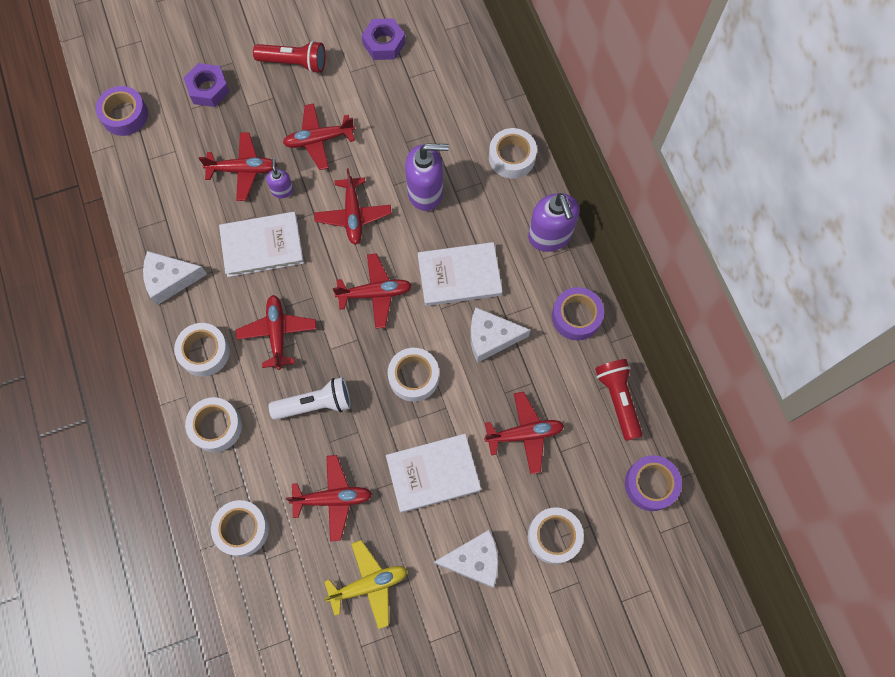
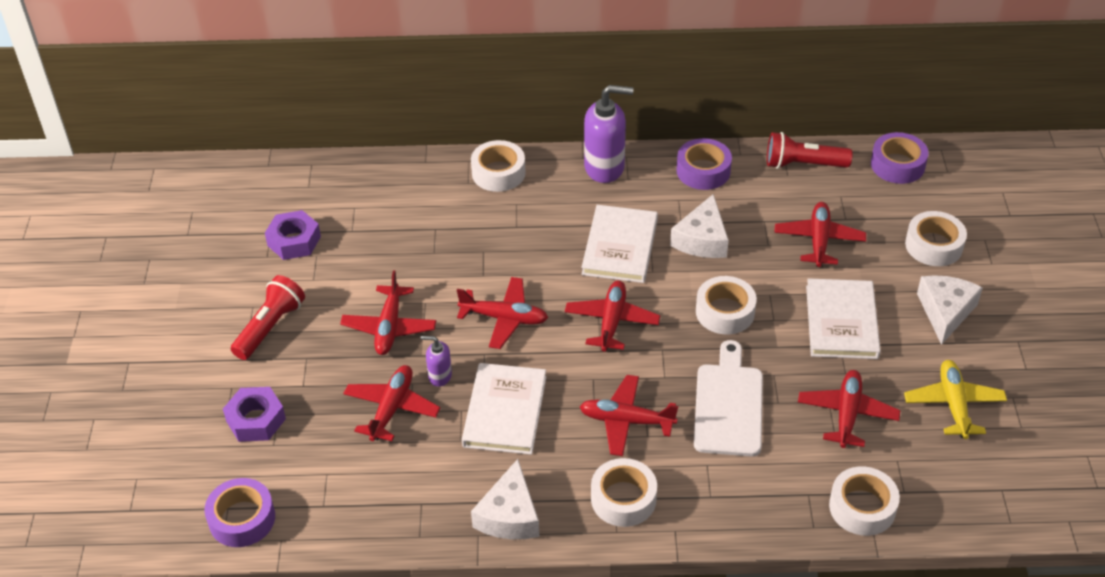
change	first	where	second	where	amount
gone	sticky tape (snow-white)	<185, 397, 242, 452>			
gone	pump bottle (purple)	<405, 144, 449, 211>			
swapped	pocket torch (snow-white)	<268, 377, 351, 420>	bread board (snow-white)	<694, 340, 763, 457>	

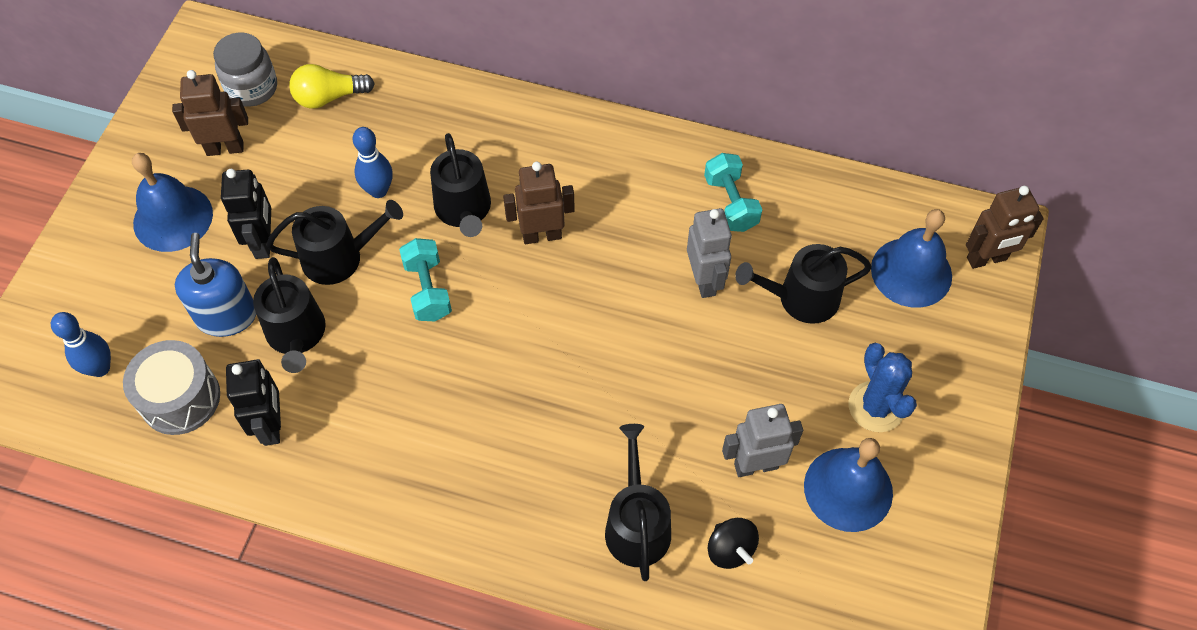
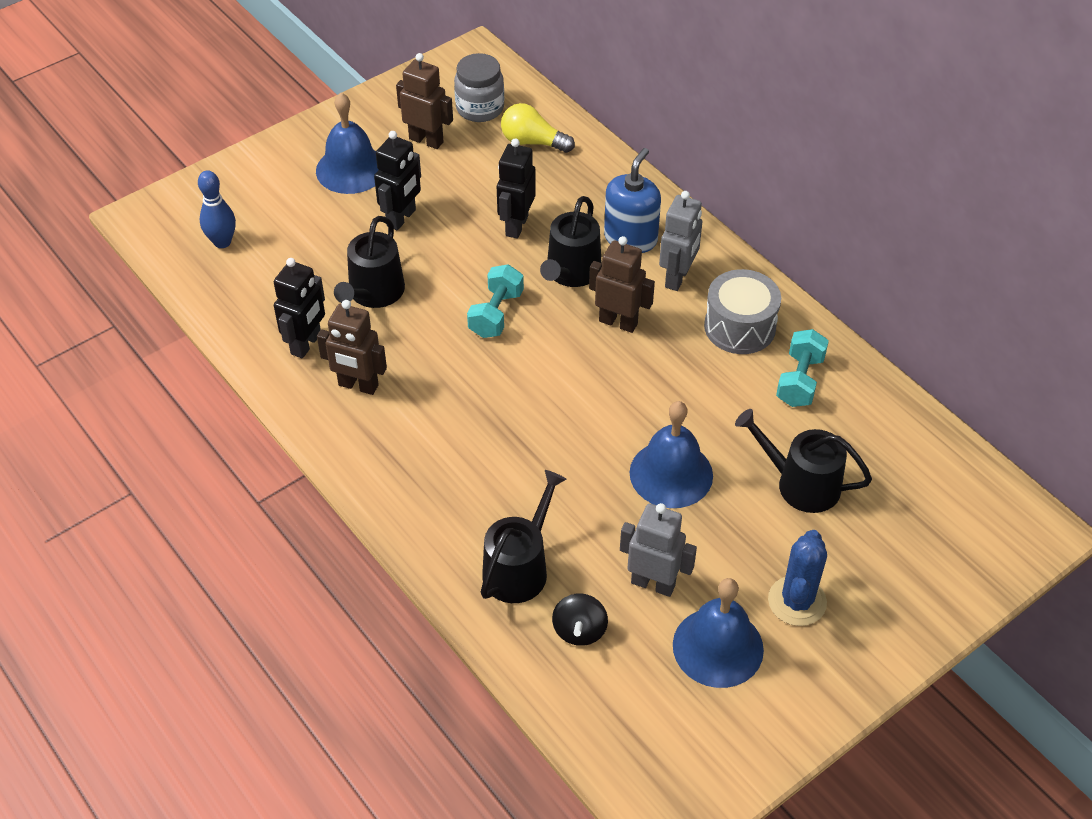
change	first	where	second	where	amount
gone	watering pot (black)	<266, 200, 403, 285>			
shifted	snare drum (ash-grey)	<123, 340, 220, 435>		<704, 269, 781, 354>	
shifted	pump bottle (cobalt)	<175, 233, 256, 337>		<604, 148, 661, 253>	
shifted	robot (ash-grey)	<687, 208, 732, 298>		<659, 191, 703, 291>	
shifted	school bell (cobalt)	<871, 209, 952, 308>		<630, 401, 713, 508>	
shifted	robot (russet)	<966, 186, 1044, 269>		<317, 300, 387, 395>	
swapped	skittle (cobalt)	<353, 127, 393, 198>	robot (black)	<497, 138, 536, 239>	

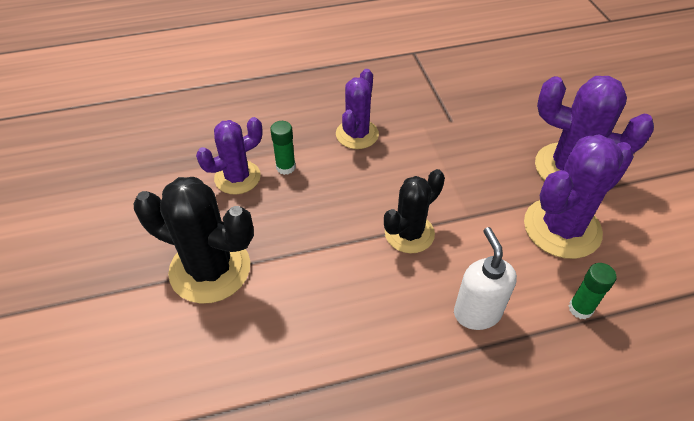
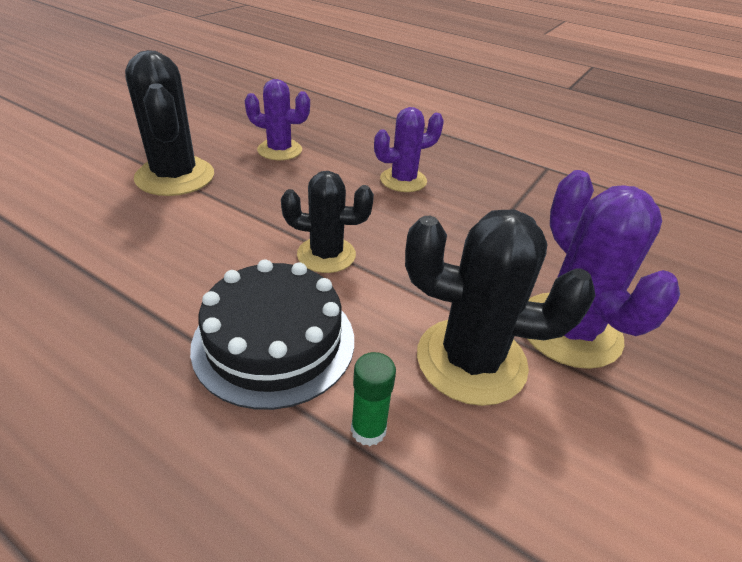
change	first	where	second	where	amount
gone	glue (leaf-green)	<270, 121, 296, 175>			
swapped	pump bottle (snow-white)	<454, 227, 517, 330>	cake (black)	<190, 259, 354, 410>	
repainted	saguaro cactus (purple)	<524, 134, 634, 259>	saguaro cactus (black)	<405, 209, 595, 406>	

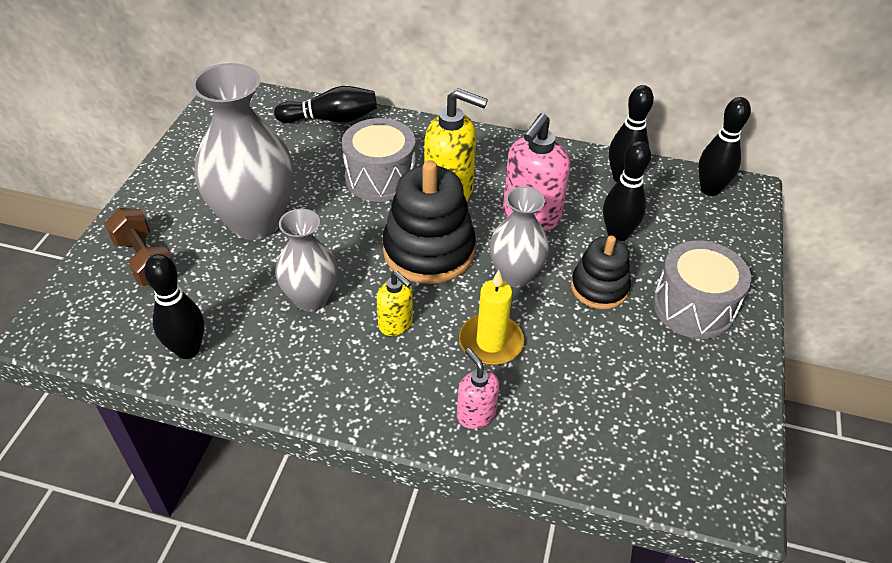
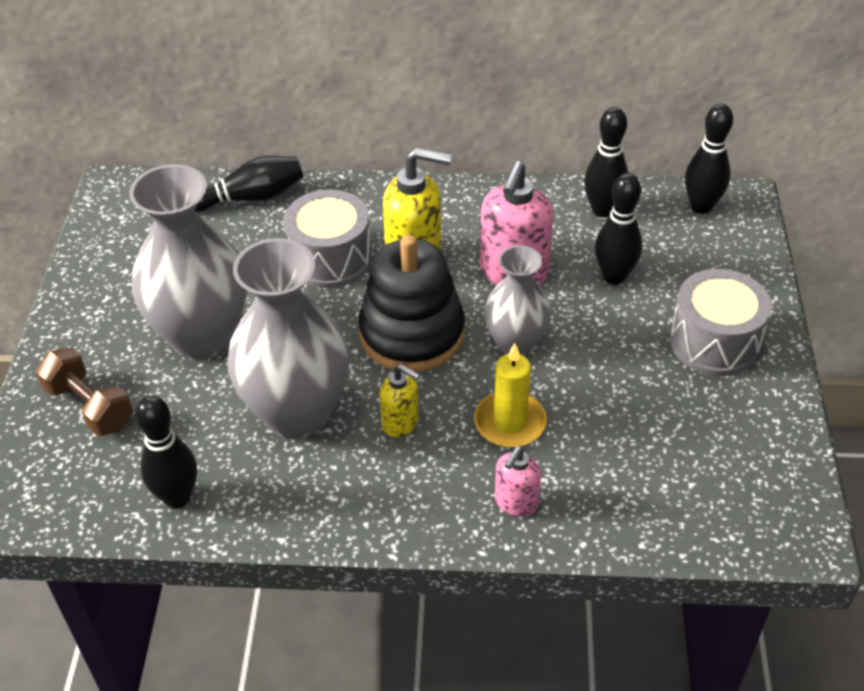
change	first	where	second	where	amount
gone	ring stacker (black)	<571, 235, 631, 309>			
rotated	pump bottle (rose-pink)	<457, 348, 499, 429>		<495, 446, 541, 517>	105 degrees counterclockwise
scaled	vase (ash-grey)	<275, 209, 338, 311>		<227, 238, 349, 439>	x1.69

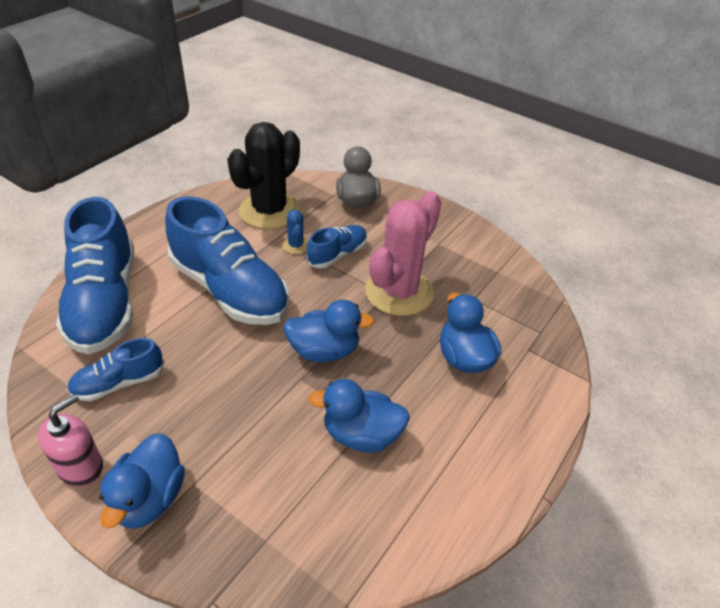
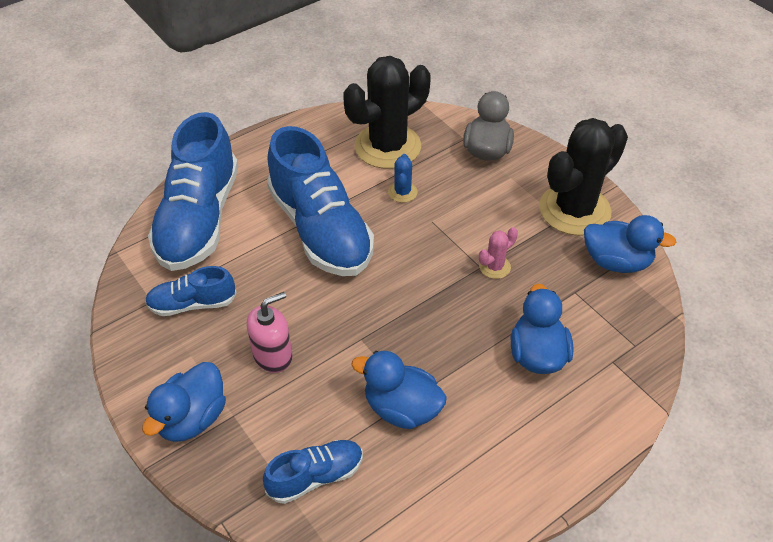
change	first	where	second	where	amount
new			saguaro cactus (black)	<539, 118, 628, 236>	
shifted	pump bottle (rose-pink)	<38, 394, 103, 487>		<247, 292, 293, 373>	
shifted	rubber duck (cobalt)	<283, 300, 375, 362>		<584, 215, 676, 273>	
shifted	sneaker (cobalt)	<306, 225, 367, 269>		<263, 440, 363, 504>	
scaled	saguaro cactus (rose-pink)	<365, 191, 442, 316>		<479, 227, 518, 279>	x0.42

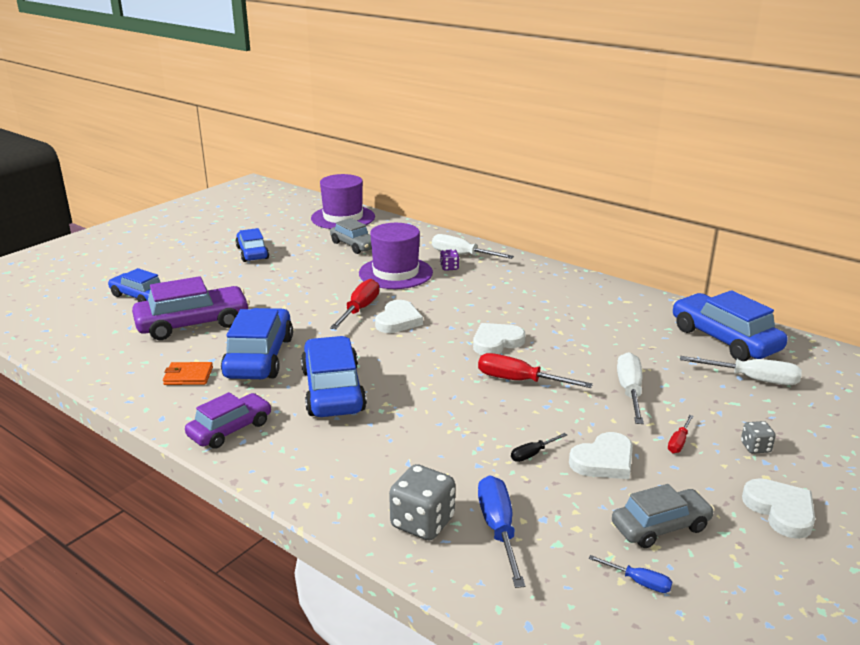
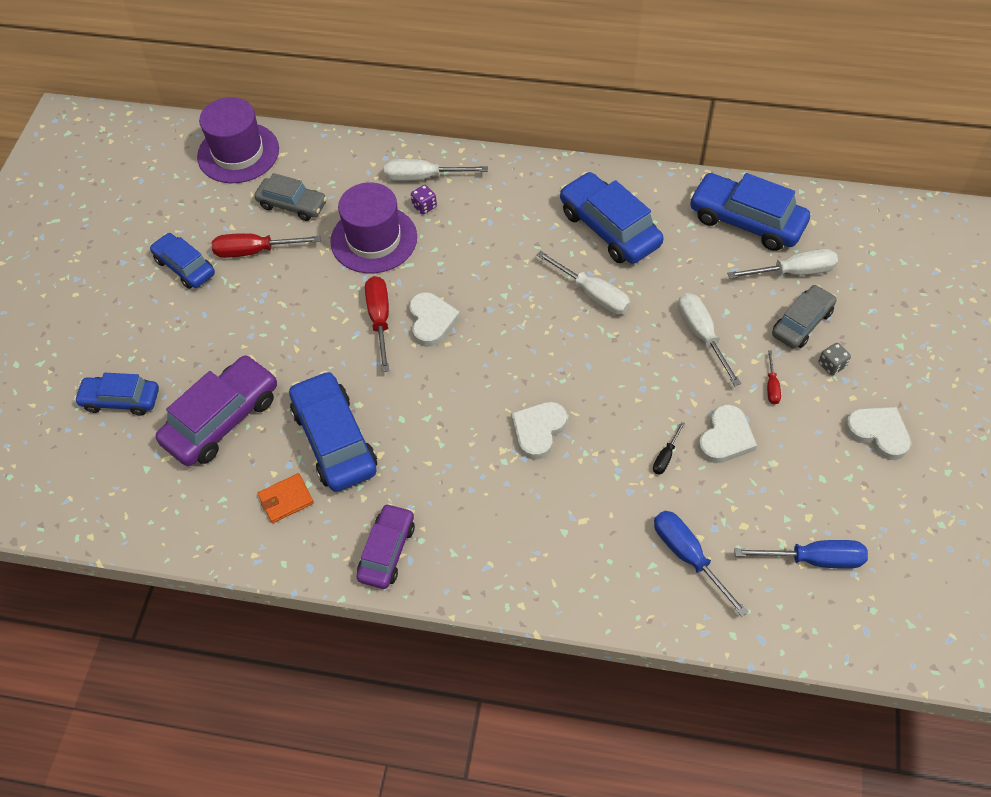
change	first	where	second	where	amount
gone	dice (ash-grey)	<389, 464, 455, 541>			
new			screwdriver (snow-white)	<537, 251, 630, 315>	
shifted	toy car (cobalt)	<301, 336, 367, 417>		<560, 172, 664, 264>	
shifted	heart (snow-white)	<473, 323, 525, 355>		<511, 402, 567, 460>	
shifted	screwdriver (crimson)	<478, 353, 593, 388>		<212, 233, 320, 258>	
shifted	toy car (ash-grey)	<612, 484, 715, 548>		<772, 285, 837, 349>	
scaled	screwdriver (cobalt)	<589, 555, 672, 593>		<734, 540, 868, 569>	x1.90

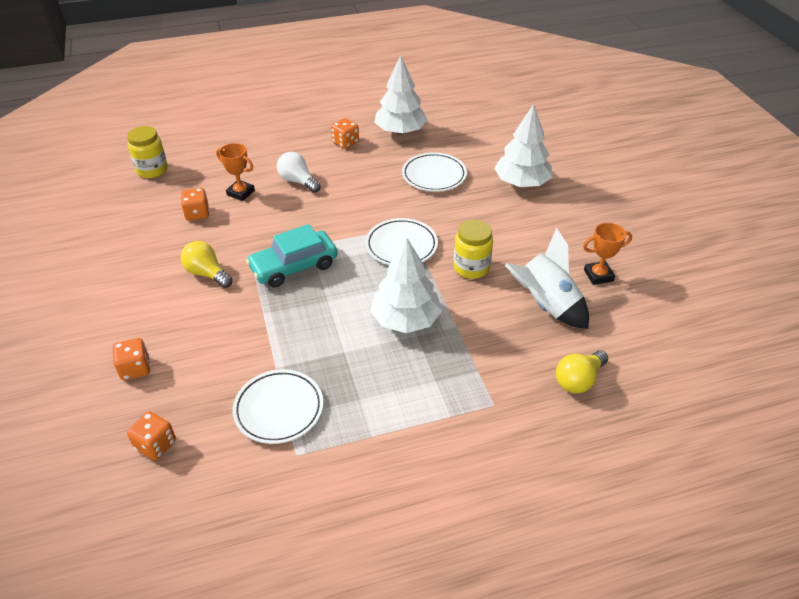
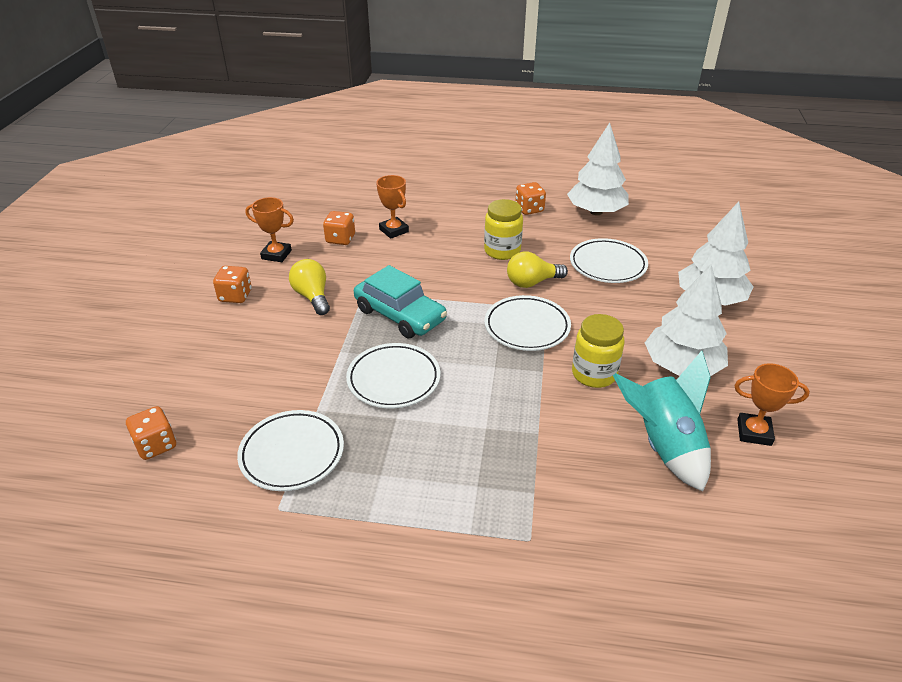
change	first	where	second	where	amount
gone	bulb (snow-white)	<277, 152, 321, 193>			
new			prize cup (orange)	<245, 197, 294, 262>	
new			plate (snow-white)	<346, 343, 440, 408>	
shifted	dice (orange)	<113, 338, 150, 380>		<213, 266, 252, 303>	
shifted	preserve jar (bright yellow)	<127, 126, 168, 178>		<484, 199, 523, 260>	
shifted	fir tree (snow-white)	<370, 238, 442, 333>		<645, 265, 728, 376>	
shifted	bulb (bright yellow)	<556, 350, 608, 394>		<507, 252, 568, 288>	
repainted	rocket (snow-white)	<505, 228, 589, 329>	rocket (teal)	<613, 351, 711, 492>	
rotated	toy car (teal)	<246, 224, 338, 287>		<354, 265, 447, 338>	135 degrees counterclockwise

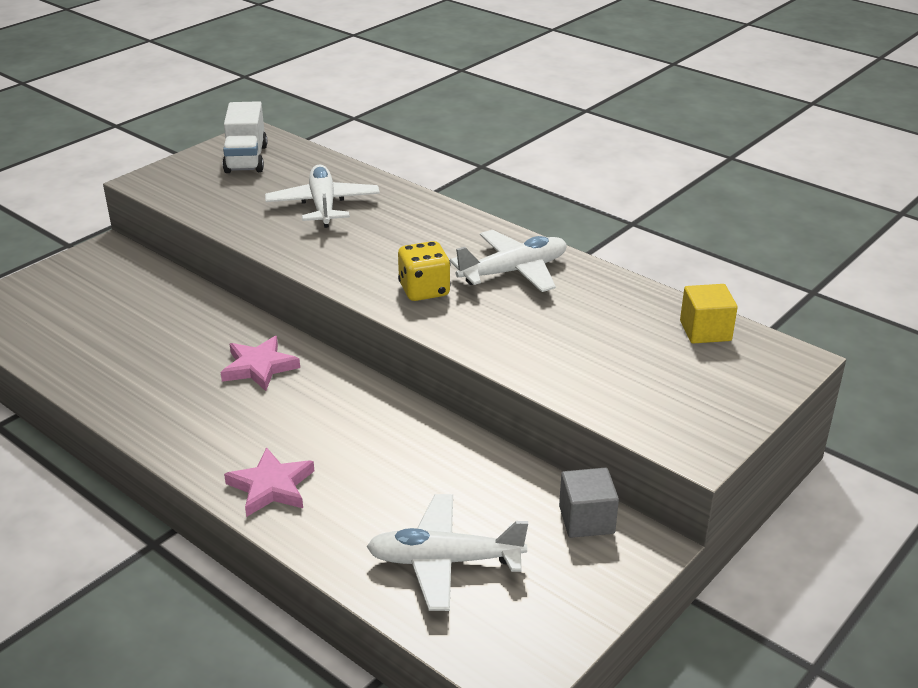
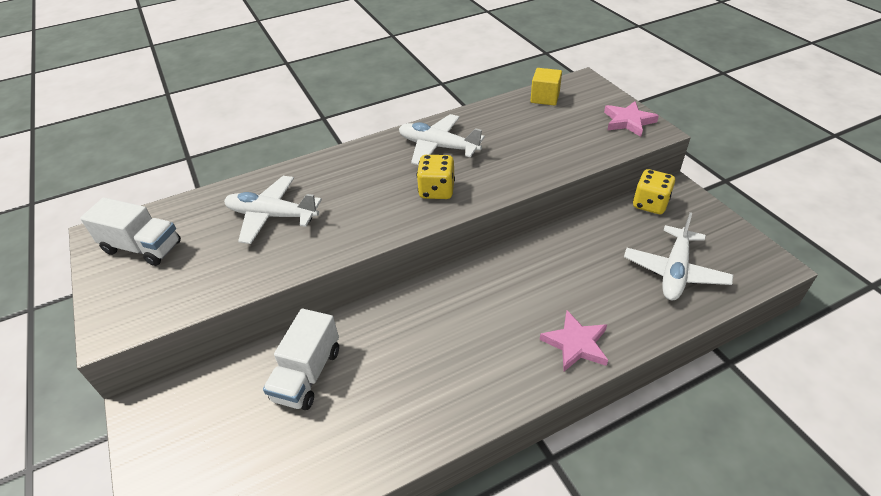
change	first	where	second	where	amount
new			truck (snow-white)	<263, 309, 339, 410>	
shifted	star shape (rose-pink)	<221, 336, 300, 391>		<604, 101, 659, 137>	
swapped	block (ash-grey)	<559, 468, 619, 538>	dice (bright yellow)	<633, 169, 675, 214>	
rotated	toy plane (snow-white)	<450, 230, 567, 292>		<399, 114, 485, 165>	60 degrees counterclockwise

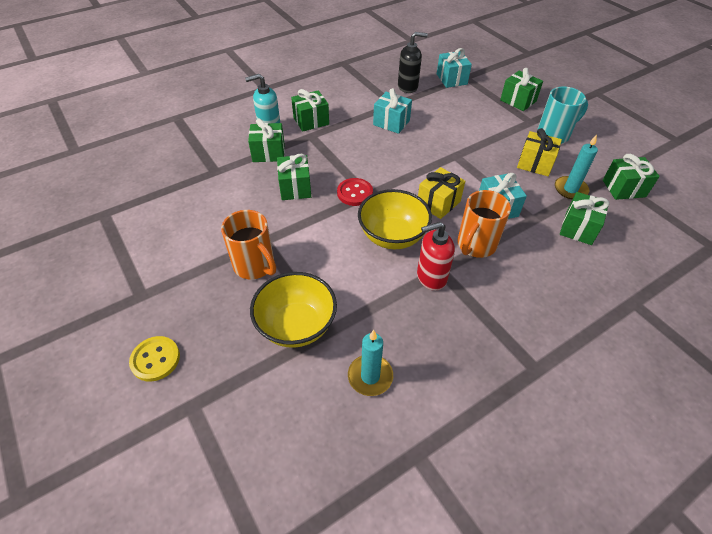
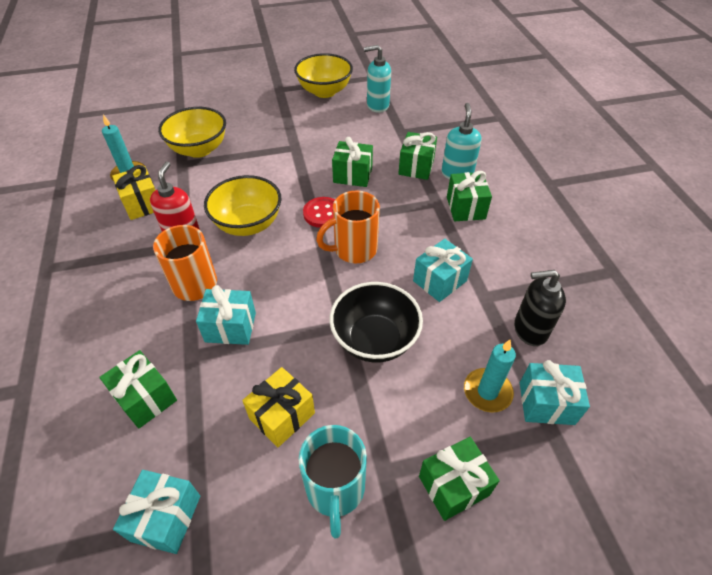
change	first	where	second	where	amount
gone	sewing button (bright yellow)	<129, 336, 180, 382>			
new			bowl (bright yellow)	<294, 53, 353, 98>	
new			bowl (black)	<330, 282, 423, 363>	
new			pump bottle (teal)	<364, 45, 391, 113>	
shifted	mug (orange)	<221, 210, 276, 279>		<316, 191, 380, 263>	
shifted	gift (bright yellow)	<418, 167, 465, 219>		<112, 165, 155, 220>	
shifted	pillar candle (teal)	<555, 135, 598, 200>		<464, 340, 516, 413>	
repainted	gift (leaf-green)	<603, 154, 660, 200>	gift (teal)	<113, 470, 200, 554>	
rotated	pump bottle (black)	<398, 32, 428, 93>		<514, 270, 566, 346>	75 degrees clockwise

